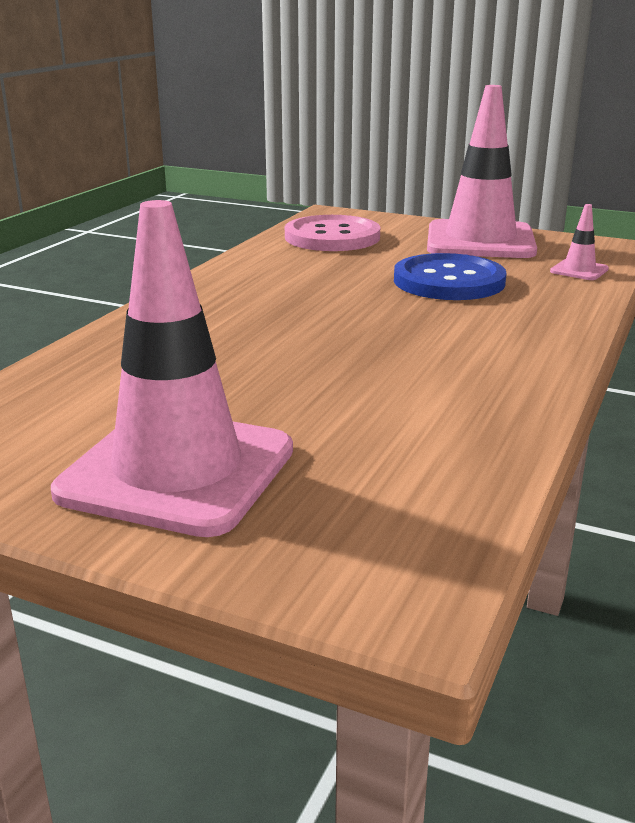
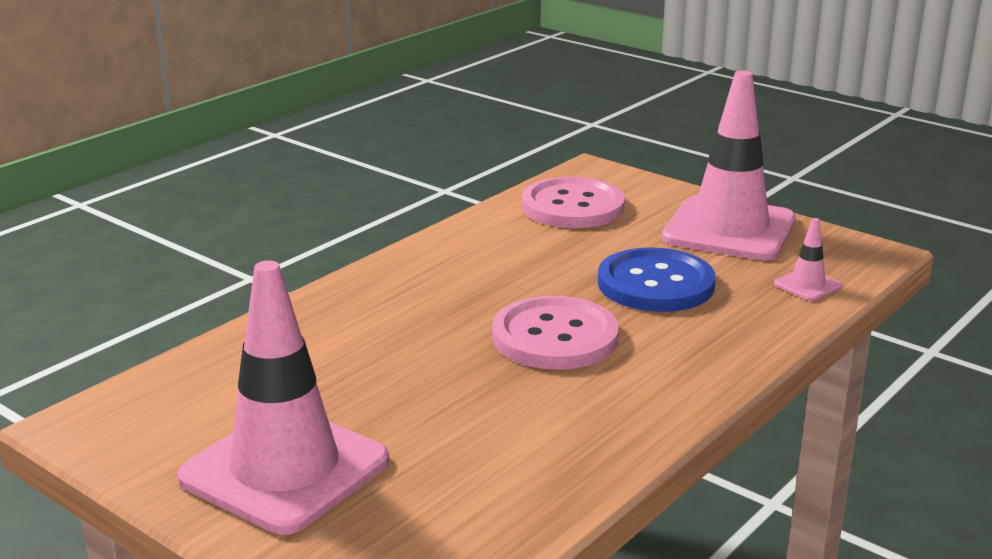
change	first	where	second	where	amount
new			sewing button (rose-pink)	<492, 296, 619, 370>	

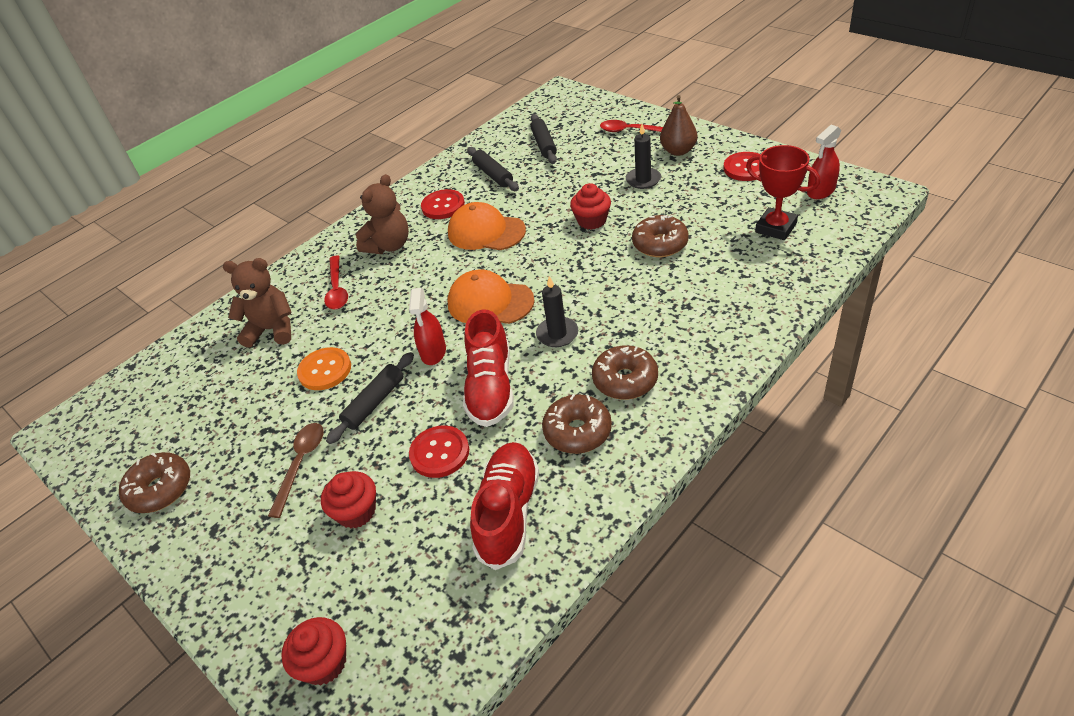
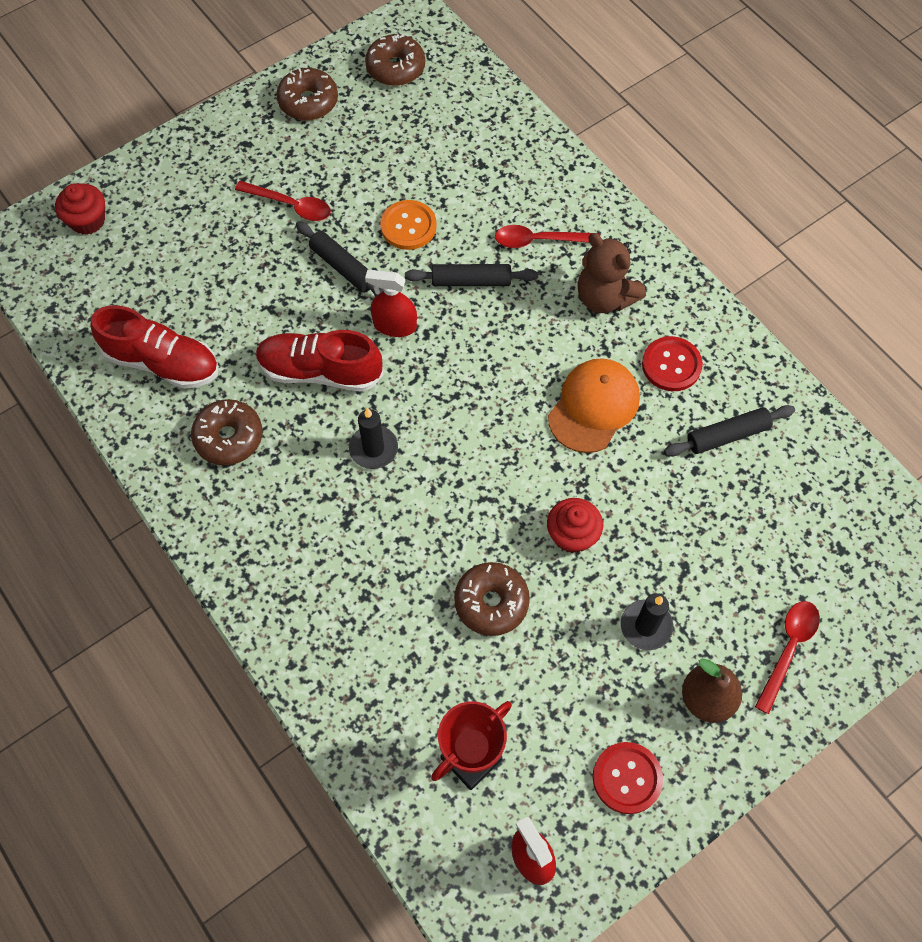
change	first	where	second	where	amount
gone	teddy (russet)	<223, 258, 292, 348>			
gone	fairy cake (crimson)	<321, 471, 376, 529>			
gone	sewing button (crimson)	<409, 425, 469, 478>			
gone	peaked cap (orange)	<447, 270, 535, 324>			
shifted	rolling pin (black)	<530, 114, 557, 164>		<405, 264, 538, 286>	
shifted	glazed donut (russet)	<592, 345, 658, 400>		<365, 34, 425, 86>	
repainted	teaspoon (russet)	<268, 423, 324, 518>	teaspoon (crimson)	<235, 181, 331, 221>	

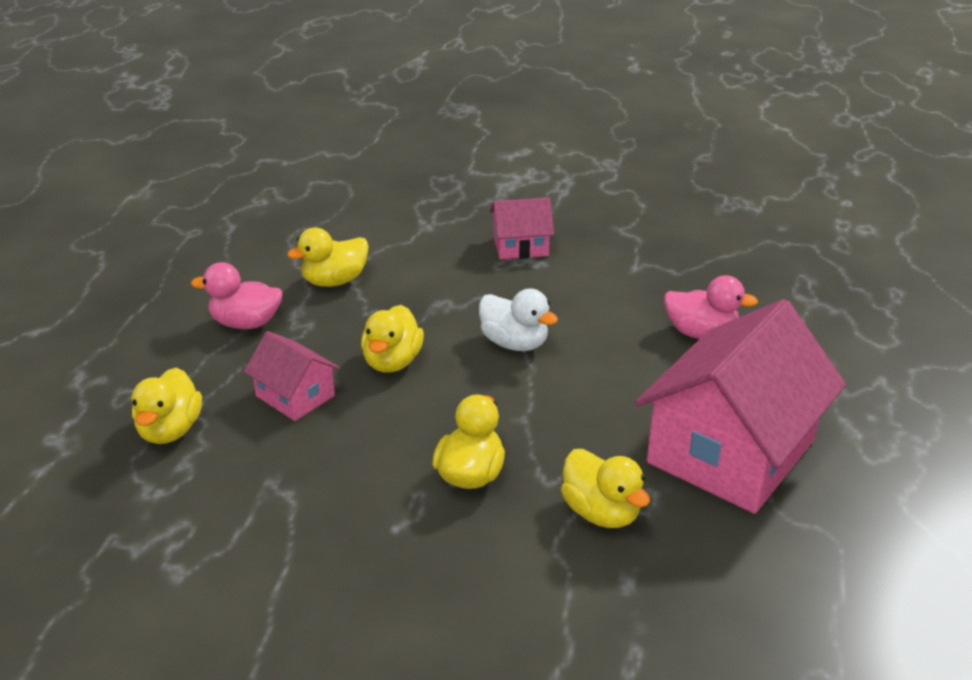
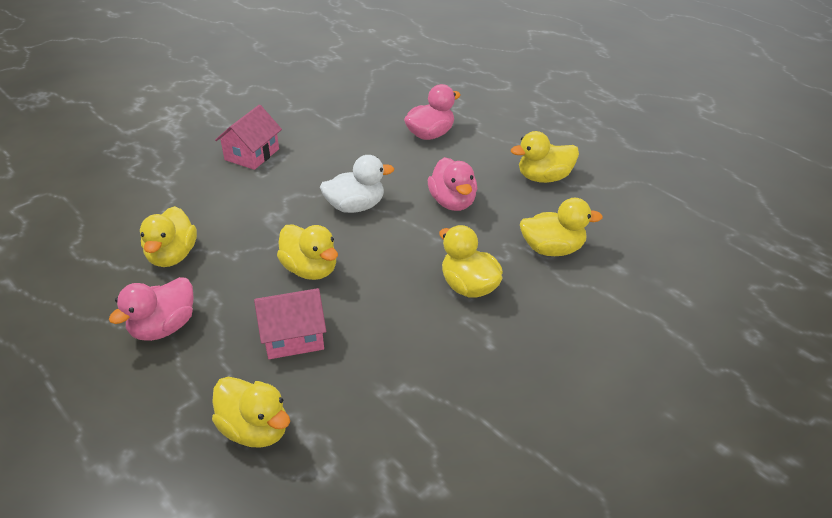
change	first	where	second	where	amount
new			rubber duck (rose-pink)	<428, 157, 477, 211>	
swapped	house (rose-pink)	<635, 299, 846, 514>	rubber duck (bright yellow)	<511, 131, 579, 183>	

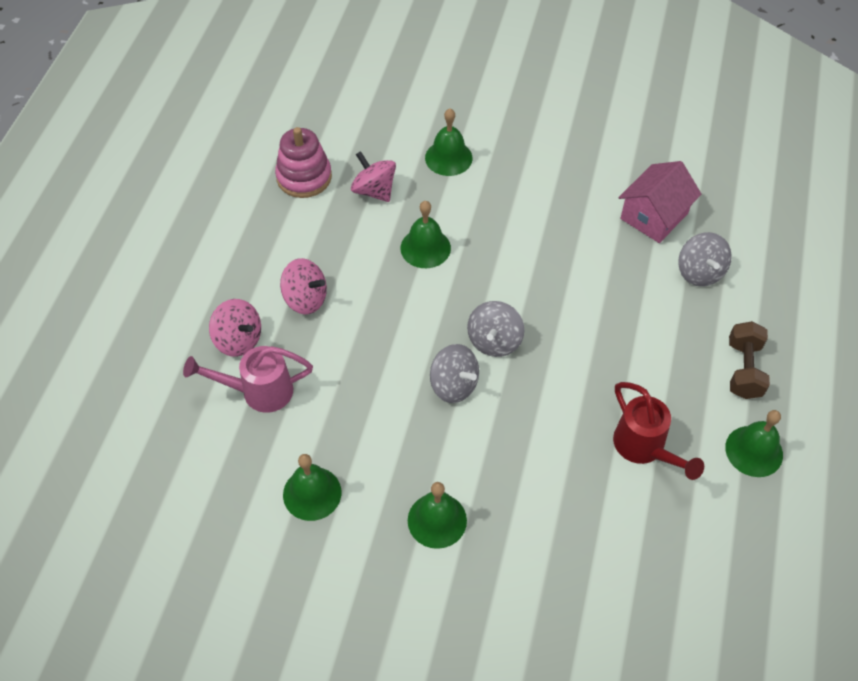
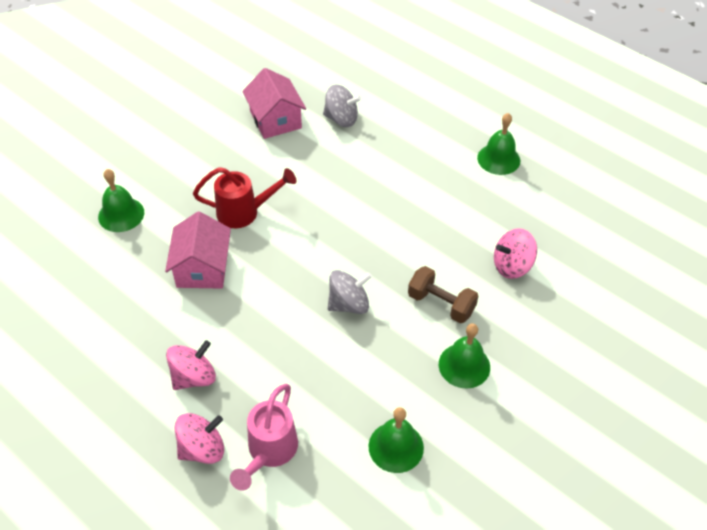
change	first	where	second	where	amount
gone	ring stacker (rose-pink)	<275, 127, 332, 198>			
gone	spinning top (ash-grey)	<467, 301, 524, 357>			
shifted	spinning top (rose-pink)	<351, 151, 396, 202>		<494, 228, 537, 279>	
shifted	watering pot (crimson)	<613, 382, 704, 480>		<193, 167, 296, 228>	
shifted	dumbbell (russet)	<729, 321, 770, 399>		<408, 266, 478, 323>	
swapped	school bell (leaf-green)	<400, 201, 451, 268>	house (rose-pink)	<165, 211, 231, 289>	

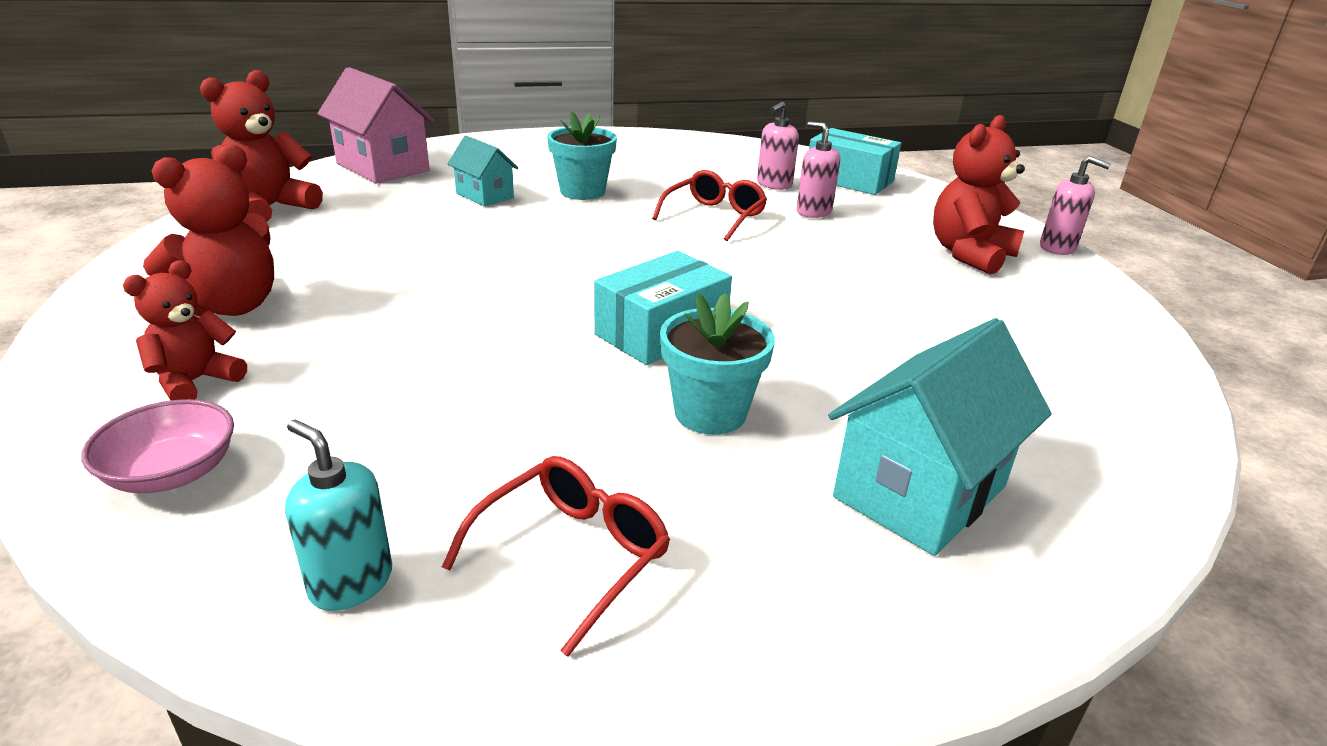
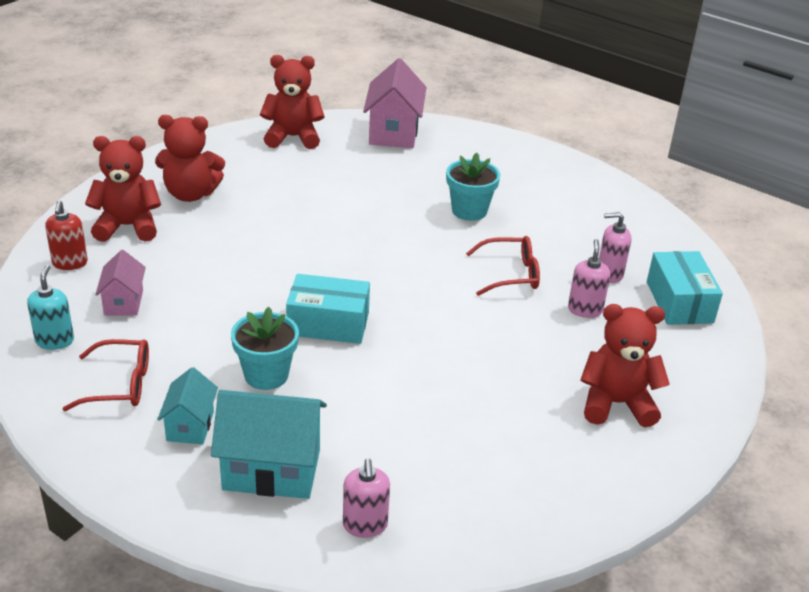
change	first	where	second	where	amount
new			house (rose-pink)	<95, 250, 146, 316>	
shifted	house (teal)	<447, 136, 518, 206>		<157, 367, 218, 445>	
shifted	pump bottle (rose-pink)	<1040, 156, 1111, 255>		<343, 458, 390, 538>	
swapped	bowl (rose-pink)	<81, 399, 234, 493>	pump bottle (crimson)	<45, 201, 88, 270>	
scaled	teddy (crimson)	<123, 260, 247, 400>		<85, 136, 161, 242>	x1.54

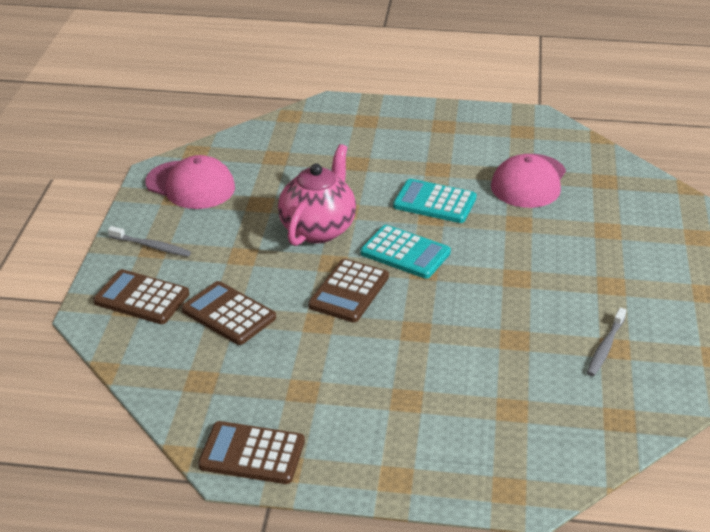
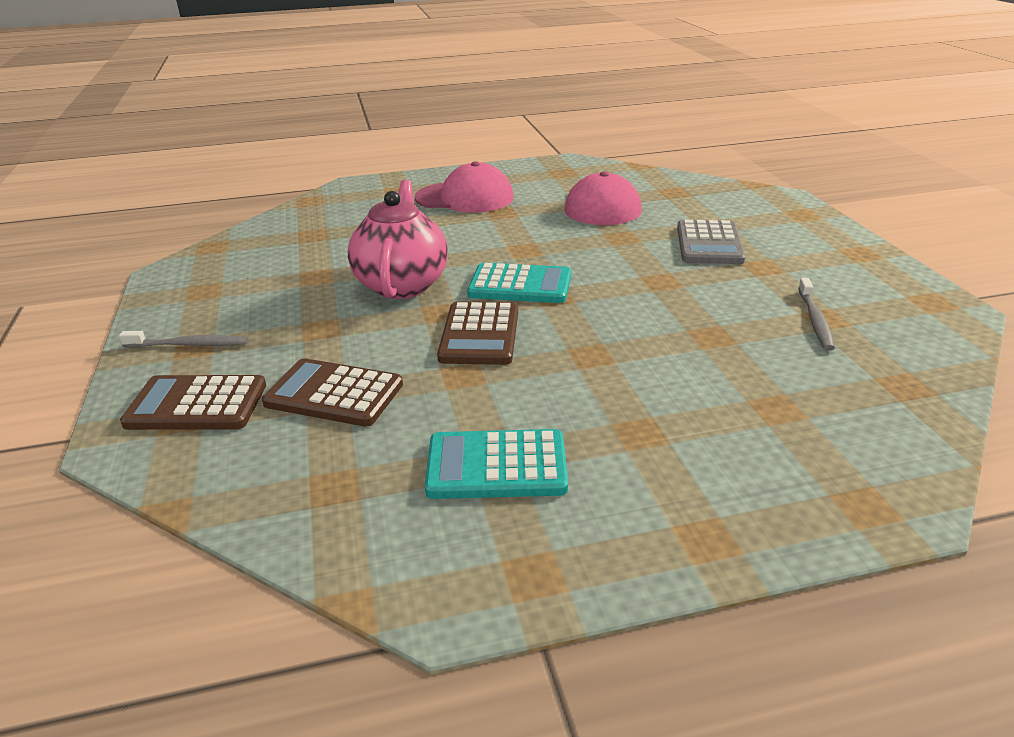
change	first	where	second	where	amount
gone	pocket calculator (russet)	<198, 421, 305, 484>			
new			pocket calculator (ash-grey)	<677, 220, 745, 264>	
shifted	peaked cap (rose-pink)	<145, 155, 235, 209>		<415, 161, 514, 213>	
shifted	pocket calculator (teal)	<393, 179, 477, 223>		<425, 429, 568, 499>	

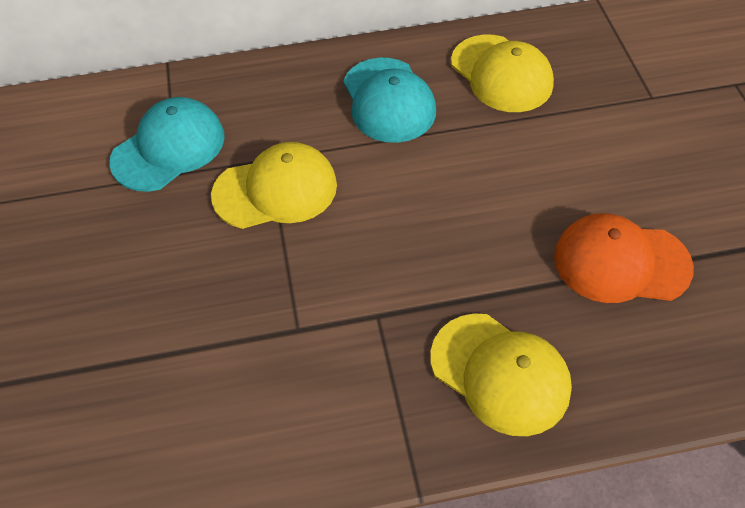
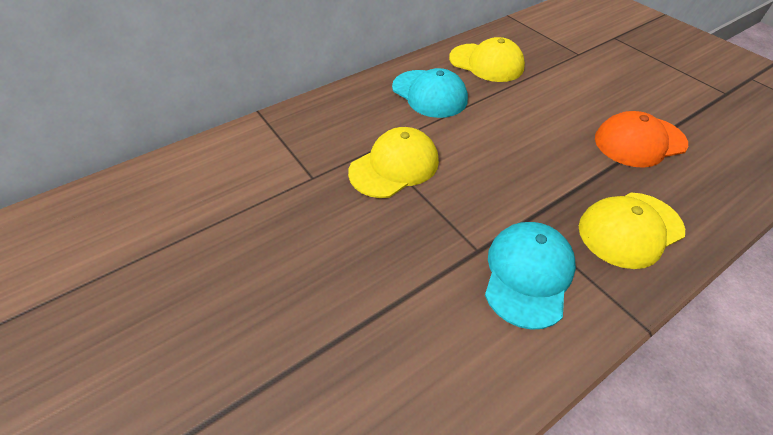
change	first	where	second	where	amount
shifted	peaked cap (teal)	<109, 97, 225, 192>		<485, 222, 576, 330>	
rotated	peaked cap (bright yellow)	<430, 313, 572, 436>		<579, 193, 685, 269>	135 degrees clockwise

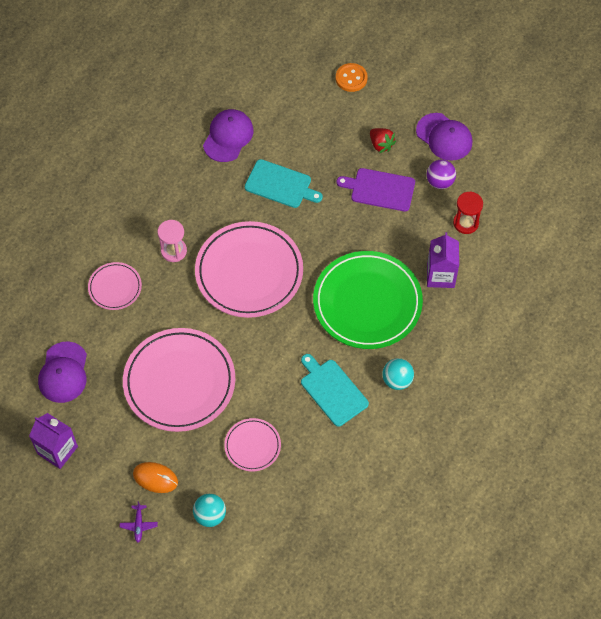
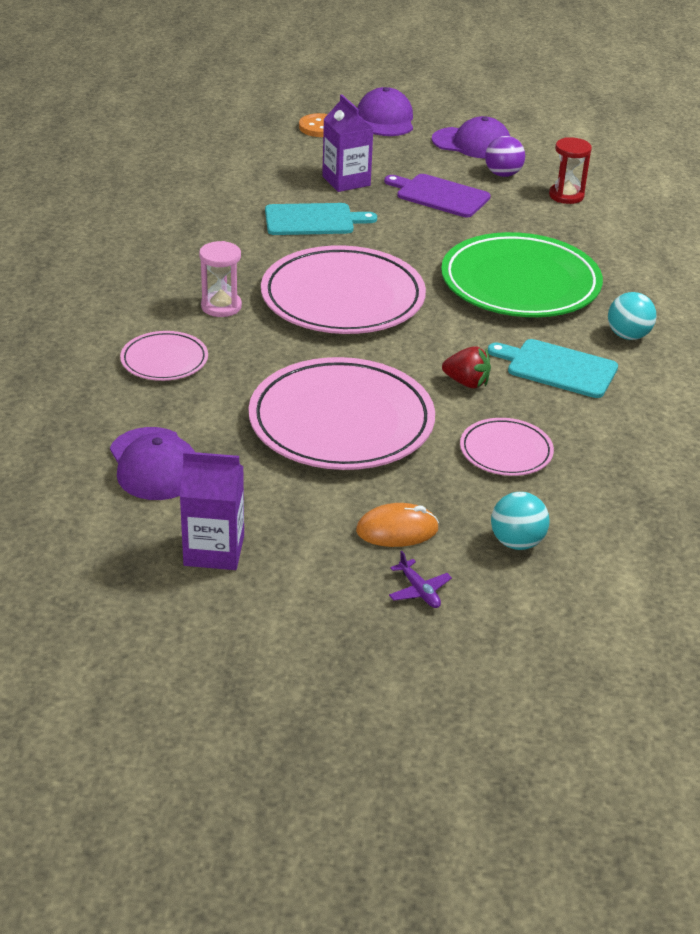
change	first	where	second	where	amount
shifted	peaked cap (purple)	<203, 109, 254, 162>		<358, 87, 413, 136>	
shifted	berry (crimson)	<370, 128, 396, 153>		<442, 346, 491, 388>	
shifted	juice carton (purple)	<427, 232, 459, 288>		<322, 94, 373, 192>	
rotated	bread board (purple)	<337, 168, 415, 212>		<384, 174, 491, 217>	45 degrees clockwise

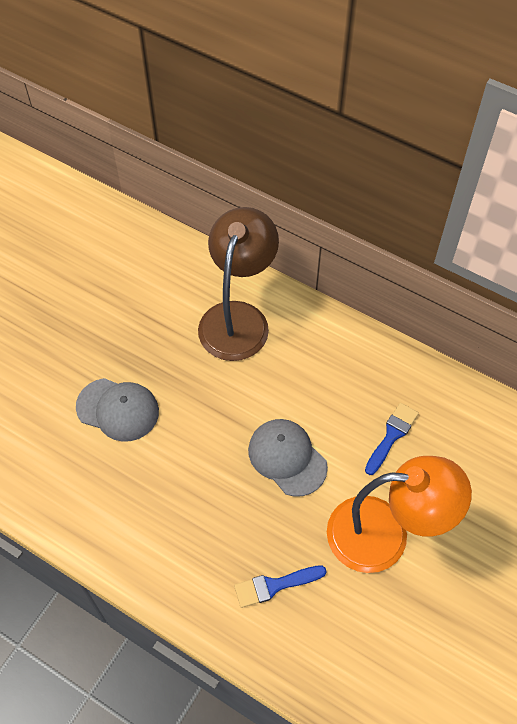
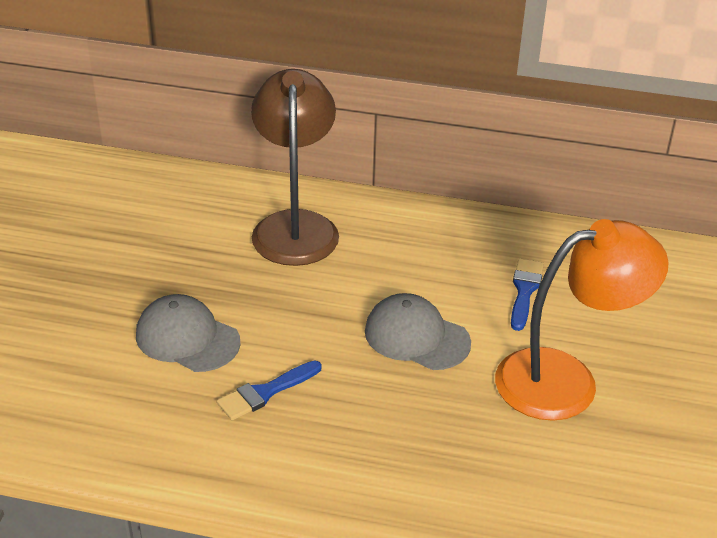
change	first	where	second	where	amount
shifted	paint brush (cobalt)	<234, 565, 327, 608>		<217, 360, 322, 420>	
rotated	peaked cap (ash-grey)	<76, 378, 159, 442>		<136, 294, 241, 372>	150 degrees counterclockwise

